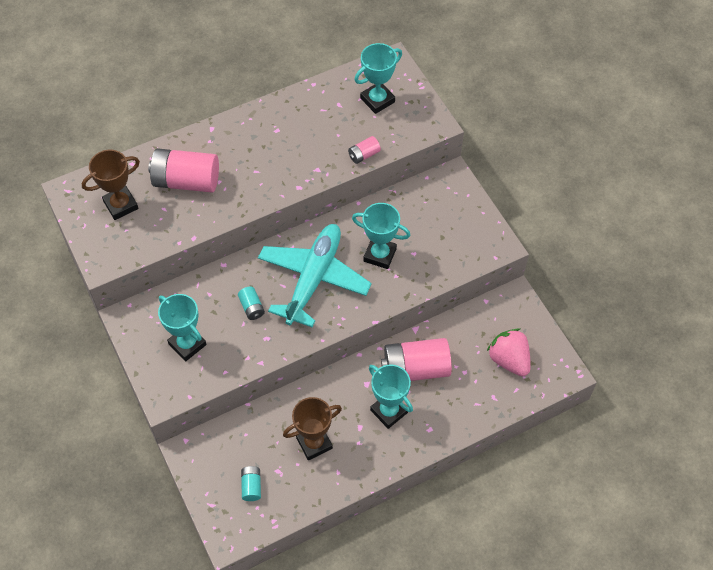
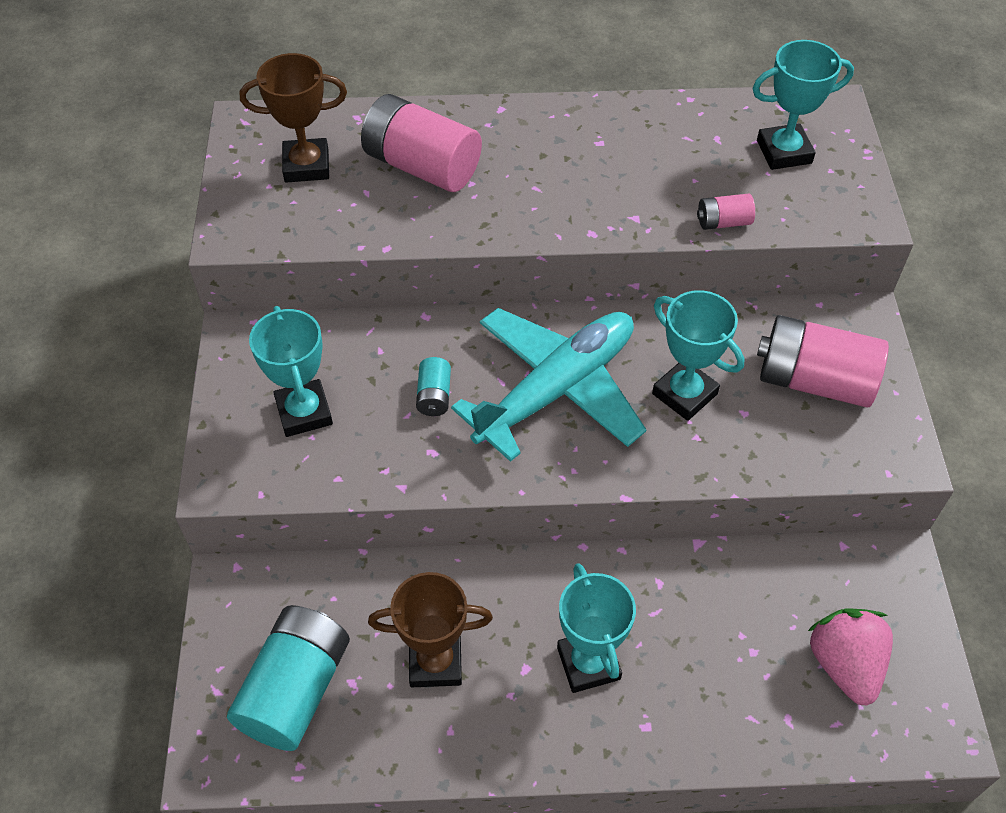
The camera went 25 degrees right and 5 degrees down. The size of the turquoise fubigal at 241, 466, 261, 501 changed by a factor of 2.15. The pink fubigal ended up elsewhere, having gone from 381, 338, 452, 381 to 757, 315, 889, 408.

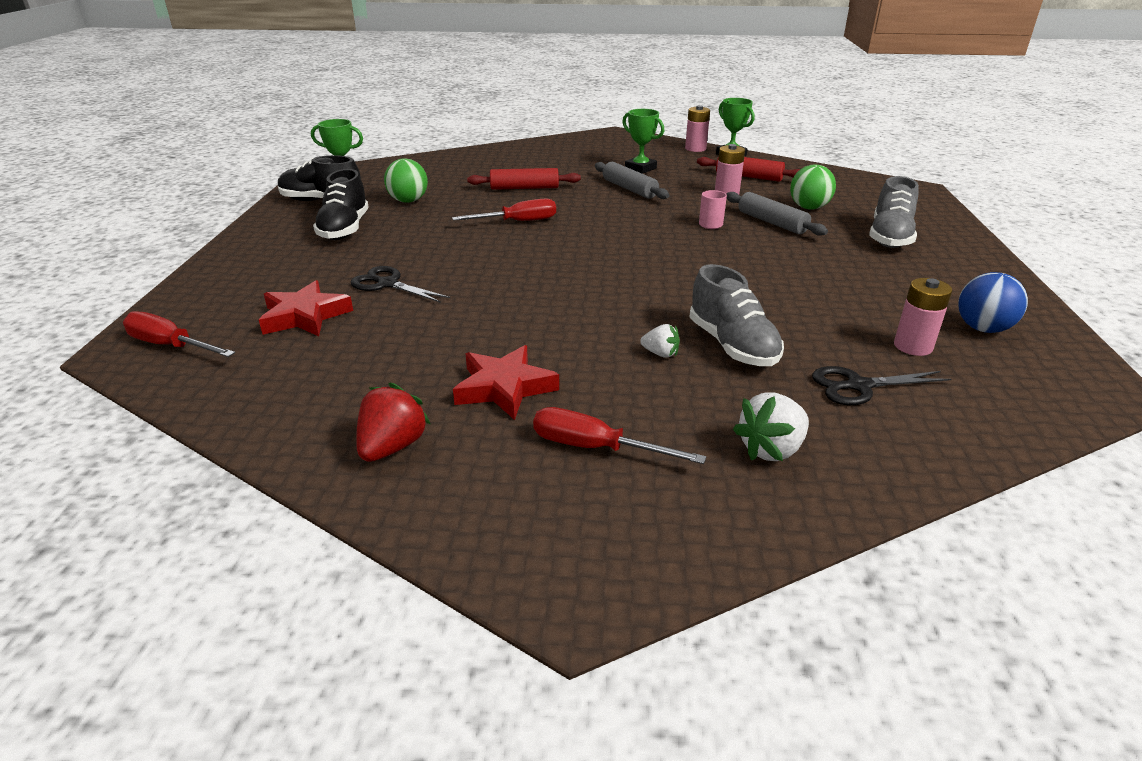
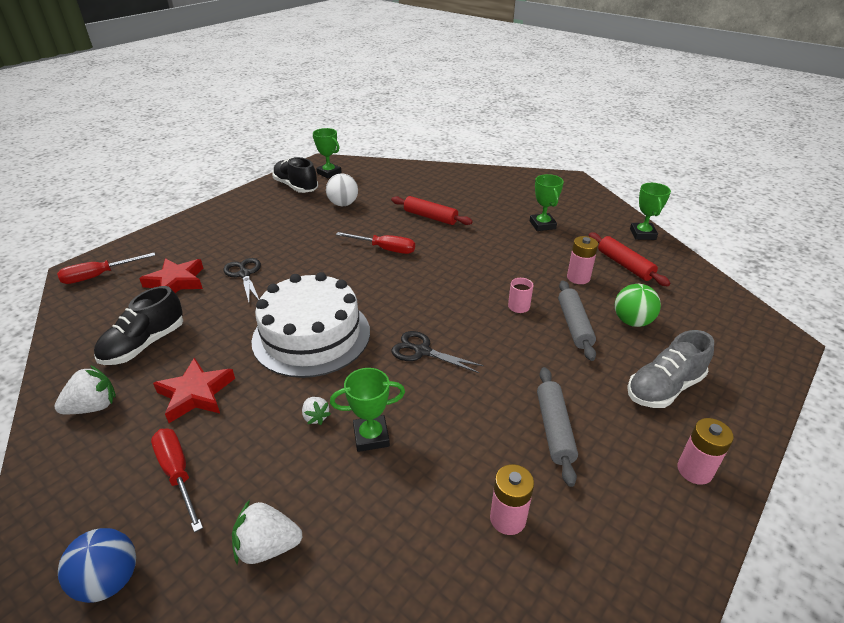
The camera went 35 degrees right and 5 degrees up. The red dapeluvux at 123, 311, 235, 357 ended up facing another way, 90 degrees counterclockwise from before. The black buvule ended up elsewhere, having gone from 313, 169, 369, 240 to 94, 286, 183, 365. What was the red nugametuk at 356, 383, 430, 462 turned into the white nugametuk at 54, 365, 116, 414. What was the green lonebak at 384, 158, 428, 203 turned into the white lonebak at 326, 174, 358, 206. The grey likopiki ended up elsewhere, having gone from 595, 162, 669, 199 to 537, 367, 578, 487. The pink fubigal ended up elsewhere, having gone from 685, 105, 710, 152 to 677, 418, 734, 485. Where the grey buvule stood at 690, 264, 784, 366, the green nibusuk came to stand at 330, 368, 405, 452. The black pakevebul ended up elsewhere, having gone from 812, 366, 951, 405 to 391, 331, 484, 373. The blue lonebak ended up elsewhere, having gone from 958, 272, 1028, 333 to 58, 528, 136, 603. The second view gained the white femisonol at 251, 272, 370, 378.

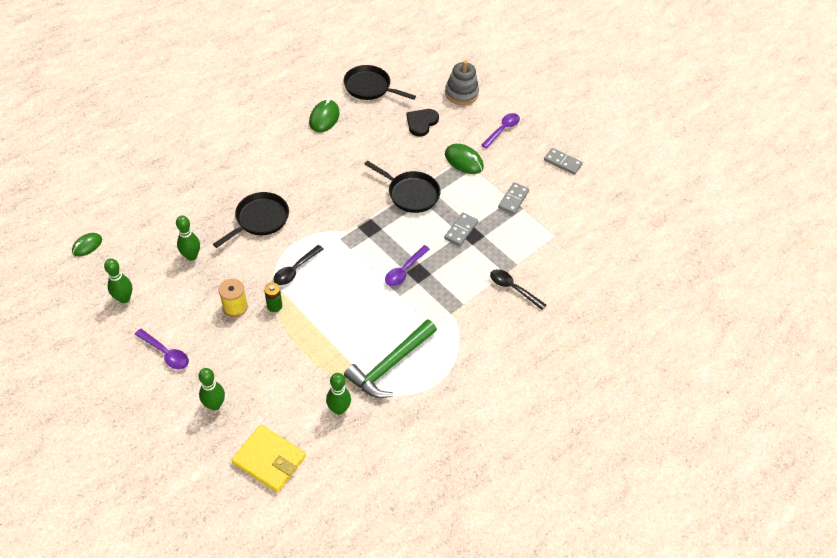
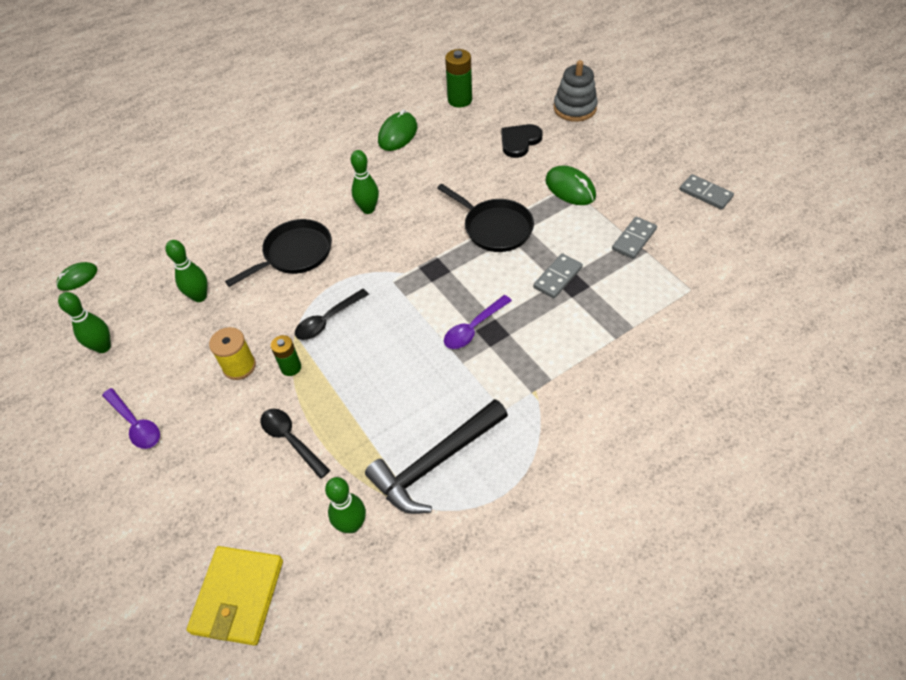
The camera went 15 degrees right and 0 degrees up. The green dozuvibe ended up elsewhere, having gone from 198, 368, 225, 410 to 351, 150, 379, 214. The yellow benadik at 232, 425, 306, 493 ended up facing another way, 60 degrees clockwise from before. Where the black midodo stood at 343, 65, 416, 100, the green fubigal came to stand at 445, 49, 472, 108. What was the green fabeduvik at 344, 319, 437, 398 turned into the black fabeduvik at 365, 399, 508, 514. The second view lost the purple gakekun at 481, 113, 520, 148. The black gakekun ended up elsewhere, having gone from 490, 269, 546, 310 to 260, 408, 330, 479.

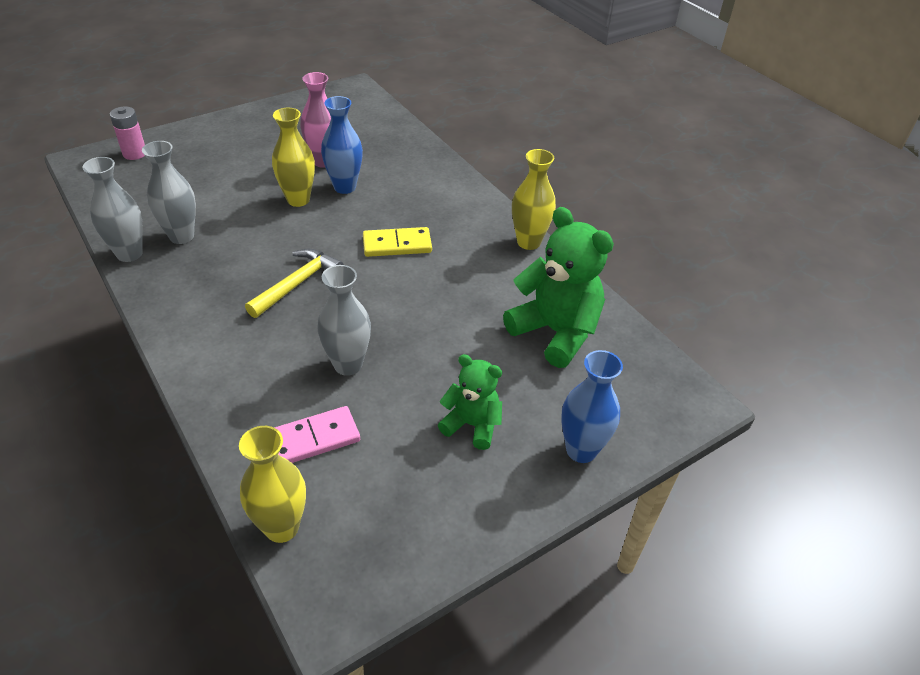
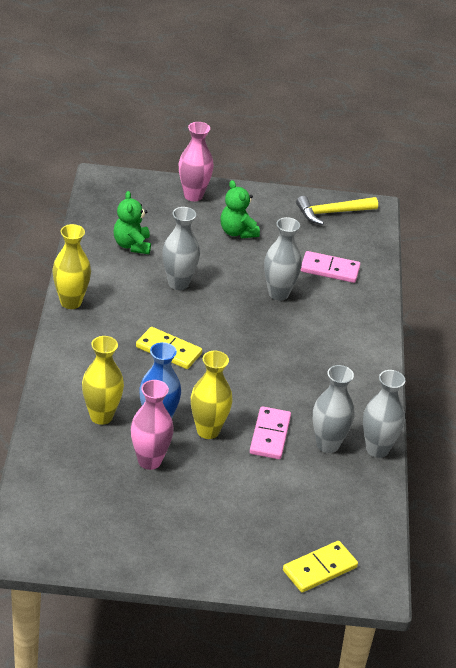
The camera went 145 degrees left and 5 degrees down. Where the pink fubigal stood at 110, 106, 145, 160, the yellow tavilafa came to stand at 283, 541, 358, 592. The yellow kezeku ended up elsewhere, having gone from 239, 426, 306, 543 to 82, 336, 124, 425. The yellow fabeduvik ended up elsewhere, having gone from 245, 249, 344, 318 to 296, 196, 378, 225. The size of the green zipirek at 503, 207, 614, 368 changed by a factor of 0.58. What was the blue kezeku at 561, 350, 623, 463 turned into the pink kezeku at 179, 122, 214, 201. The second view gained the grey kezeku at 162, 207, 200, 290. The second view gained the pink tavilafa at 250, 406, 291, 459.

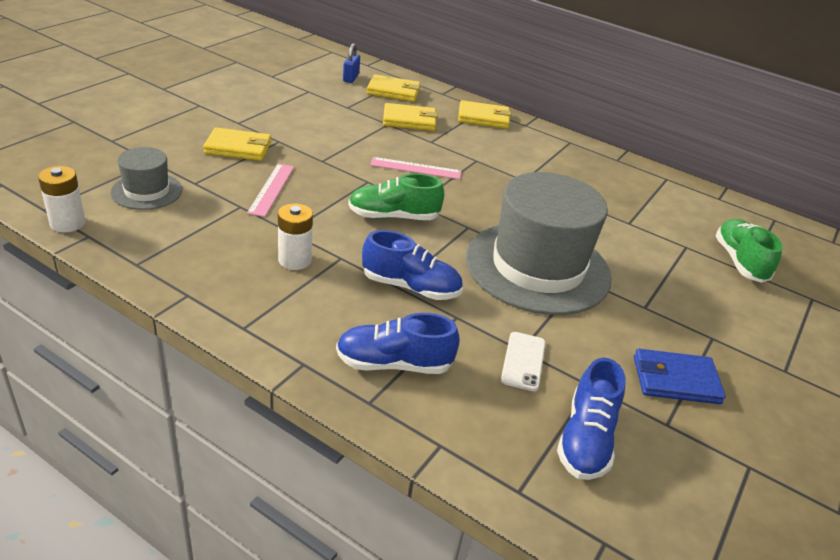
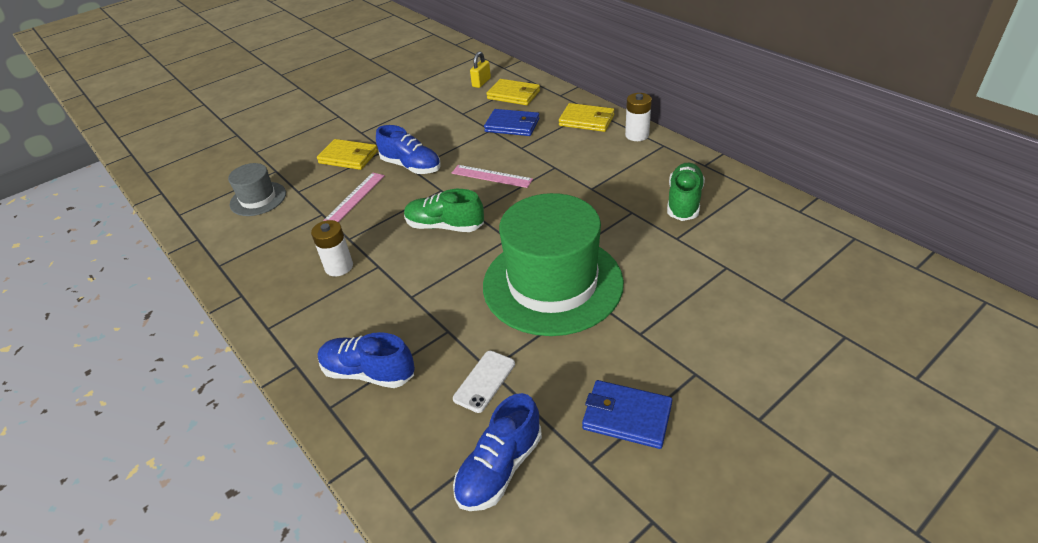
The camera went 25 degrees right and 5 degrees up. The white fubigal ended up elsewhere, having gone from 38, 166, 85, 232 to 625, 93, 652, 141. What was the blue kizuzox at 343, 43, 360, 83 turned into the yellow kizuzox at 470, 51, 491, 88. The blue buvule ended up elsewhere, having gone from 362, 230, 463, 300 to 376, 125, 441, 174. What was the yellow benadik at 383, 103, 438, 131 turned into the blue benadik at 484, 109, 539, 136. What was the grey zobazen at 466, 172, 612, 315 turned into the green zobazen at 483, 193, 624, 336. The green buvule ended up elsewhere, having gone from 715, 219, 783, 283 to 667, 163, 705, 221.

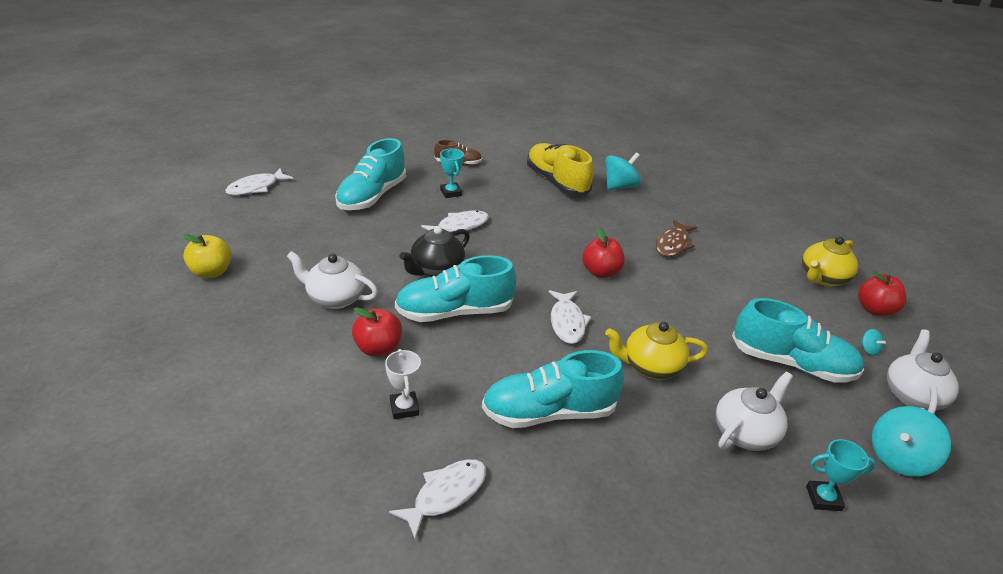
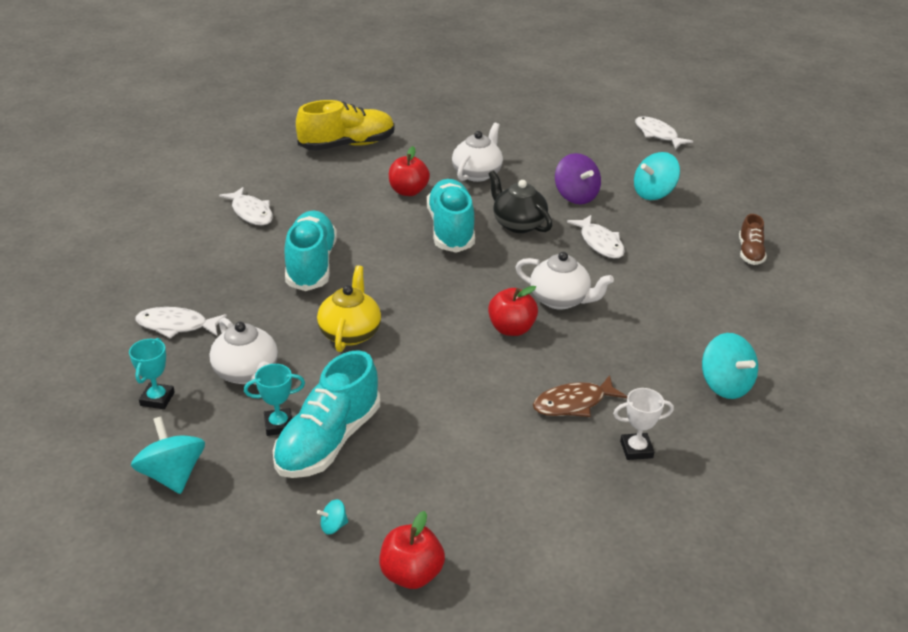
The camera went 100 degrees right and 0 degrees up. The second view lost the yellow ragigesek at 182, 234, 232, 278. Where the turquoise buvule stood at 335, 138, 406, 210, the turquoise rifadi came to stand at 634, 152, 680, 200. The white nibusuk ended up elsewhere, having gone from 385, 349, 421, 419 to 613, 388, 674, 460. The turquoise nibusuk ended up elsewhere, having gone from 440, 149, 464, 198 to 244, 364, 305, 436. The yellow buvule ended up elsewhere, having gone from 527, 143, 593, 196 to 296, 100, 395, 151. The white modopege ended up elsewhere, having gone from 549, 290, 591, 344 to 135, 307, 227, 338. The brown modopege at 656, 220, 697, 257 ended up facing another way, 60 degrees counterclockwise from before. The second view lost the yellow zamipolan at 802, 237, 858, 287. The white zamipolan ended up elsewhere, having gone from 887, 329, 959, 414 to 516, 252, 614, 310. The second view gained the purple rifadi at 555, 153, 601, 204.

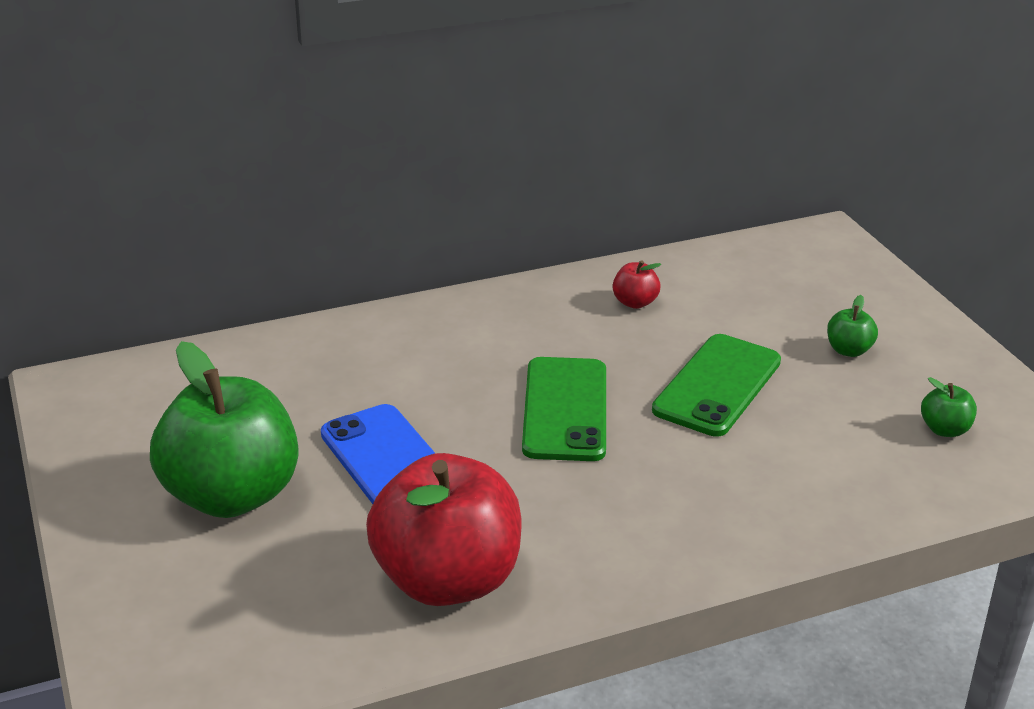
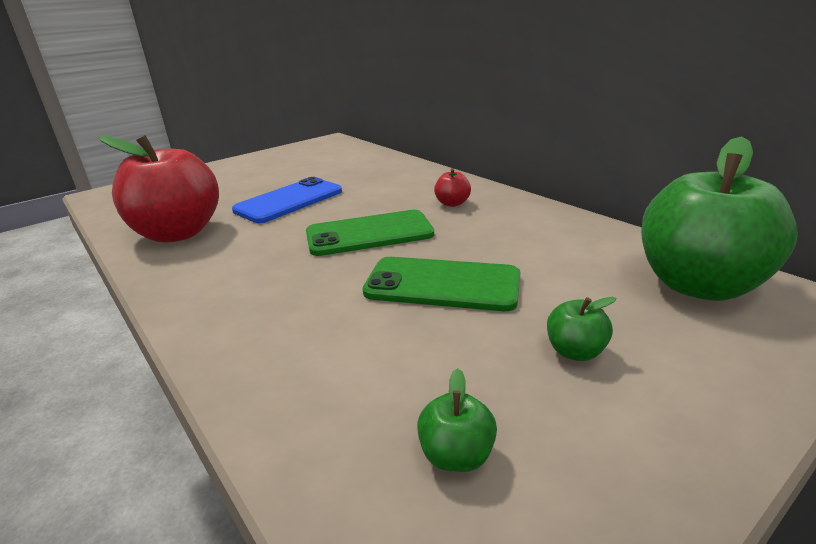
The camera went 75 degrees right and 5 degrees down. The green ragigesek ended up elsewhere, having gone from 150, 341, 299, 518 to 641, 136, 798, 301. The red ragigesek ended up elsewhere, having gone from 613, 260, 661, 309 to 434, 168, 471, 207.

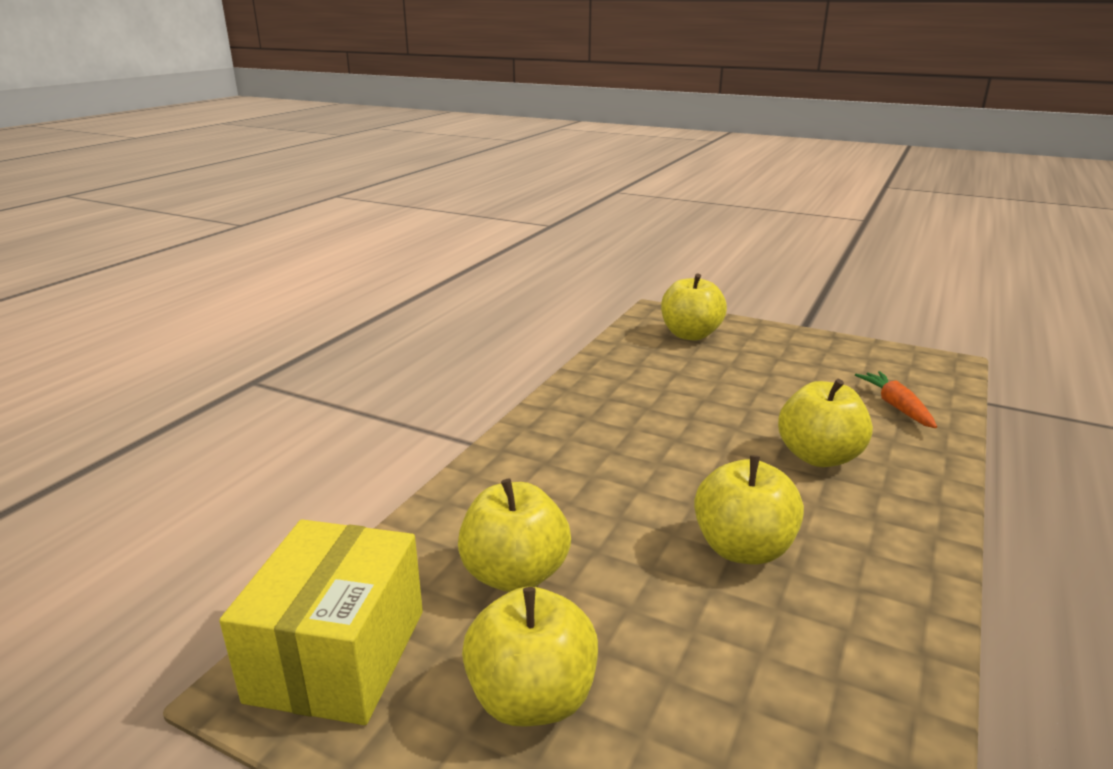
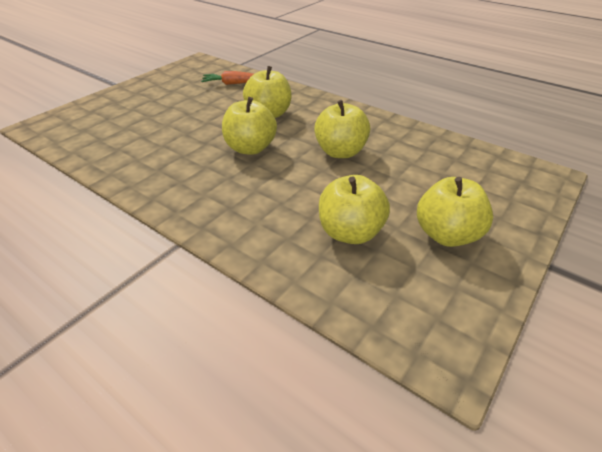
The camera went 80 degrees left and 15 degrees up. The second view lost the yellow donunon at 219, 519, 423, 725. The yellow ragigesek ended up elsewhere, having gone from 661, 274, 727, 340 to 222, 97, 277, 155.

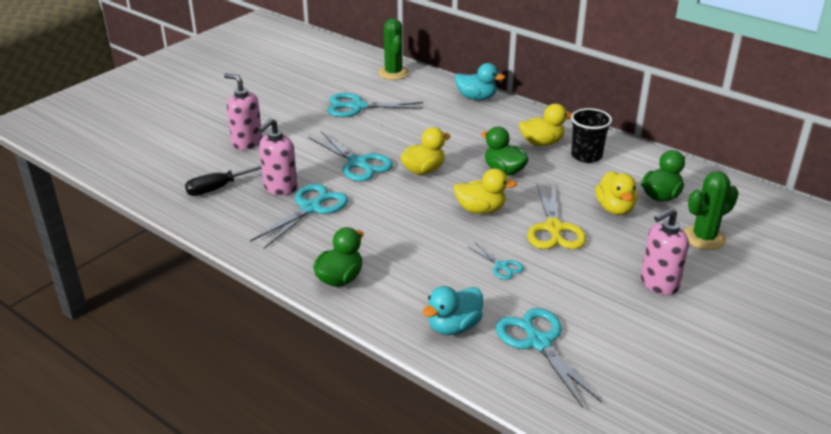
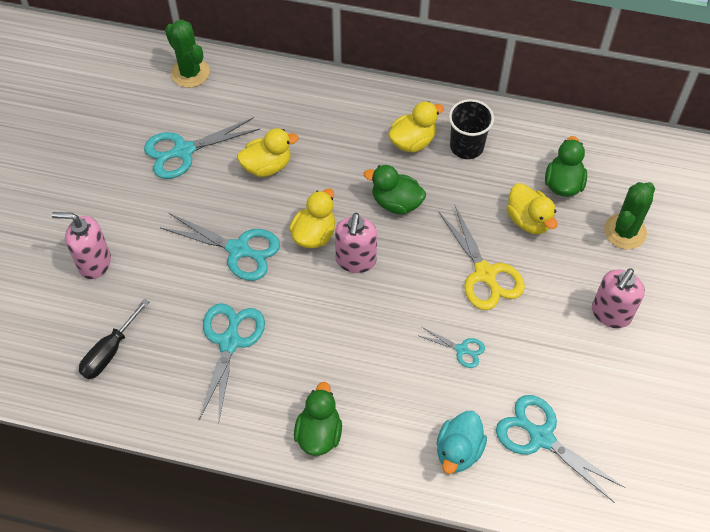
The camera went 25 degrees left and 25 degrees up. The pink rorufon ended up elsewhere, having gone from 258, 118, 297, 195 to 335, 213, 377, 273. The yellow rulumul ended up elsewhere, having gone from 453, 168, 517, 214 to 237, 128, 299, 177. The second view lost the turquoise rulumul at 455, 63, 505, 100.

